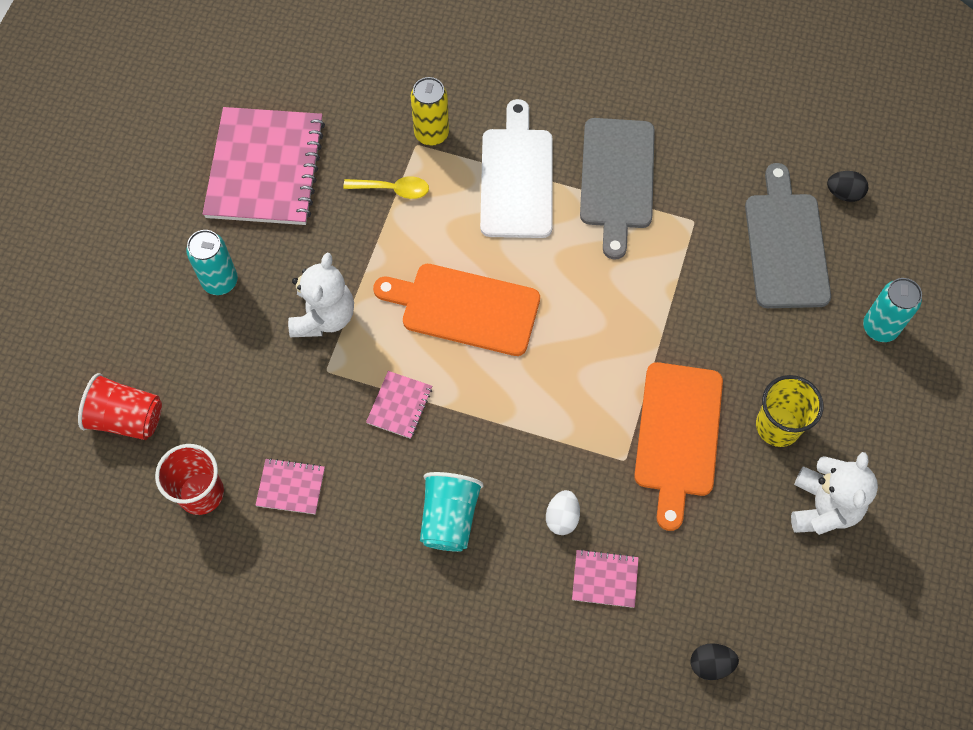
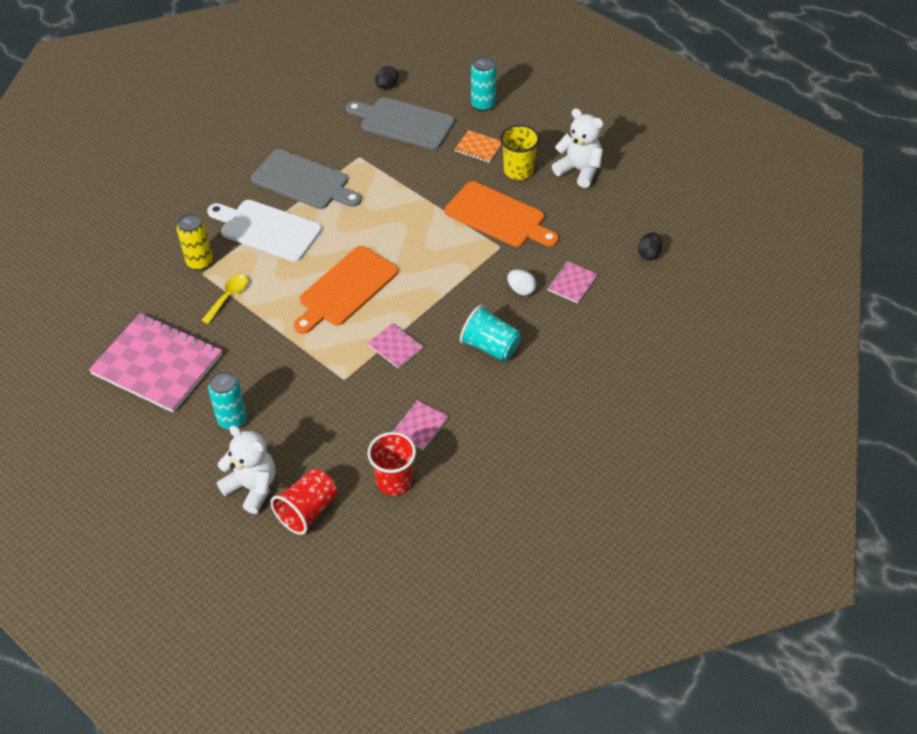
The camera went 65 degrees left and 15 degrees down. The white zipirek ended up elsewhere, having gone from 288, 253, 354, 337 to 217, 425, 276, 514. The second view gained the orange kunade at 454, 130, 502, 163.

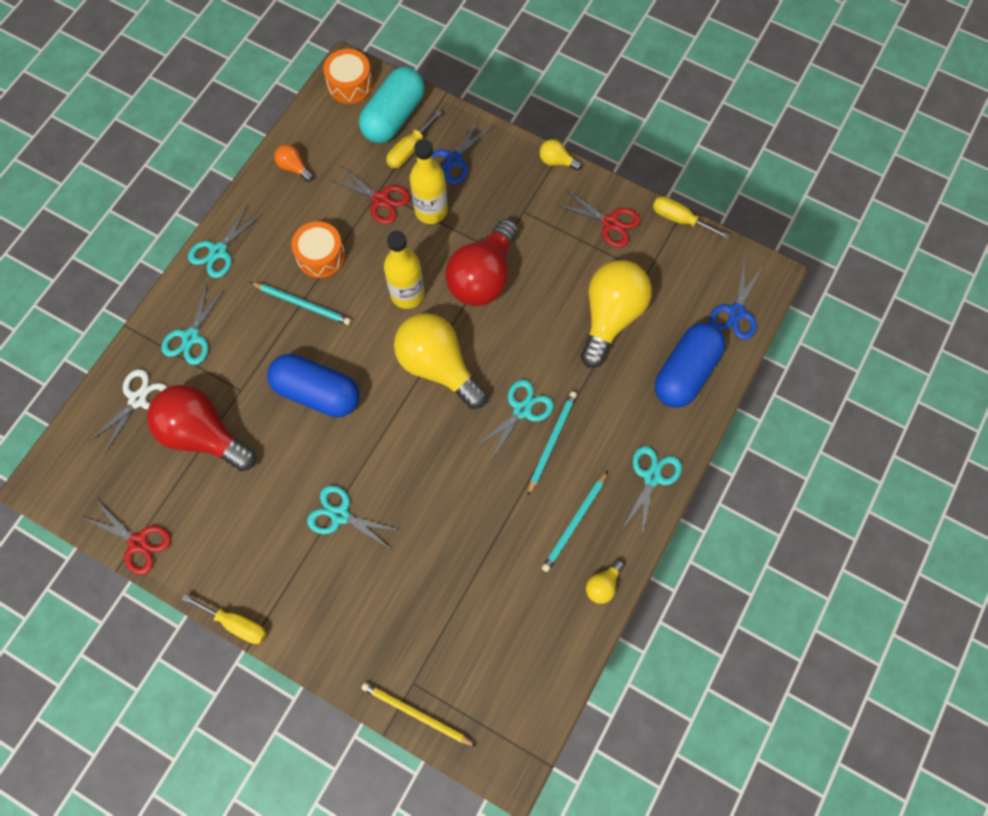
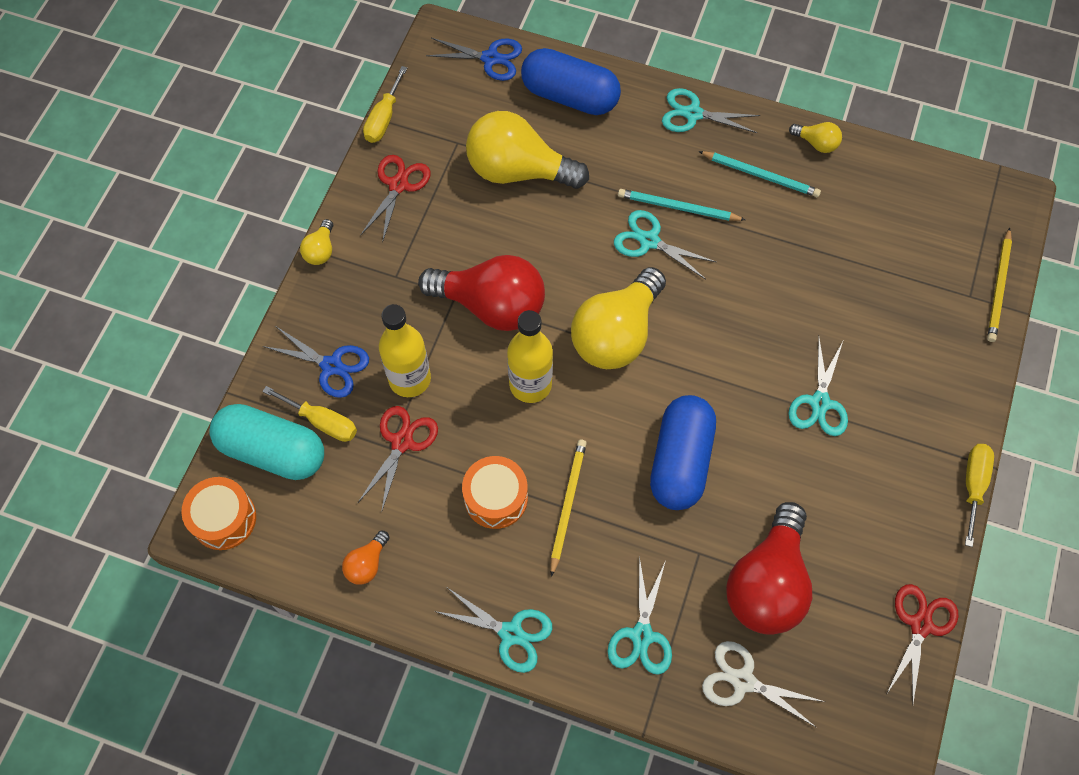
The camera went 100 degrees left and 5 degrees down. The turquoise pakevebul at 161, 284, 225, 365 ended up facing another way, 90 degrees clockwise from before. What was the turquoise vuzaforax at 250, 282, 351, 325 turned into the yellow vuzaforax at 550, 439, 587, 577.

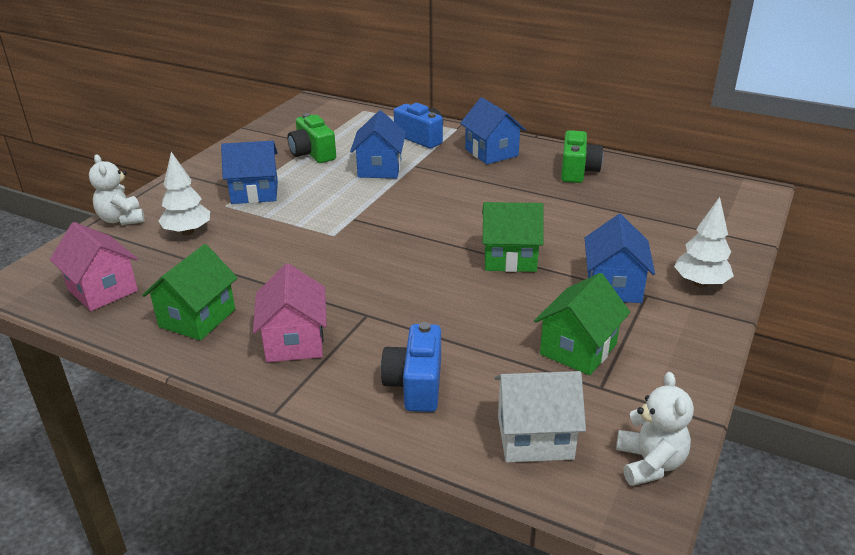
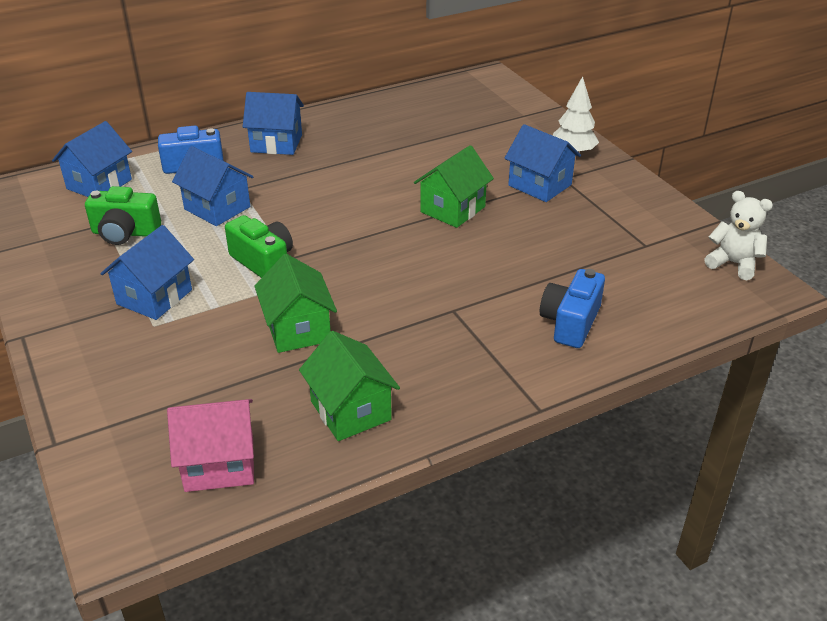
The camera went 55 degrees left and 5 degrees up. The second view lost the white zipirek at 89, 154, 144, 225. The second view lost the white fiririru at 159, 152, 210, 235. The second view lost the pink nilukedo at 253, 263, 327, 362. The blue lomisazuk at 381, 322, 441, 412 ended up facing another way, 75 degrees clockwise from before. The second view lost the white nilukedo at 494, 371, 586, 462. The green nilukedo ended up elsewhere, having gone from 534, 273, 630, 375 to 254, 254, 337, 353. The green lomisazuk ended up elsewhere, having gone from 561, 130, 603, 183 to 225, 215, 293, 278. The second view gained the blue nilukedo at 52, 121, 132, 197.

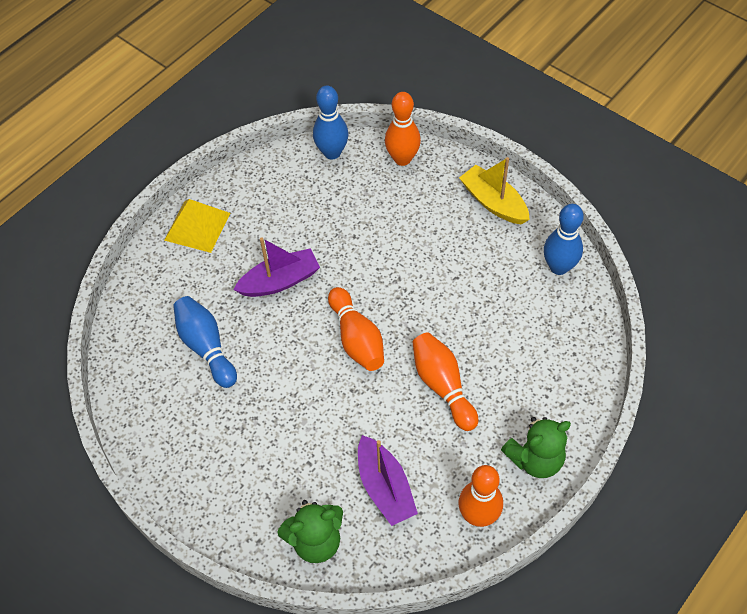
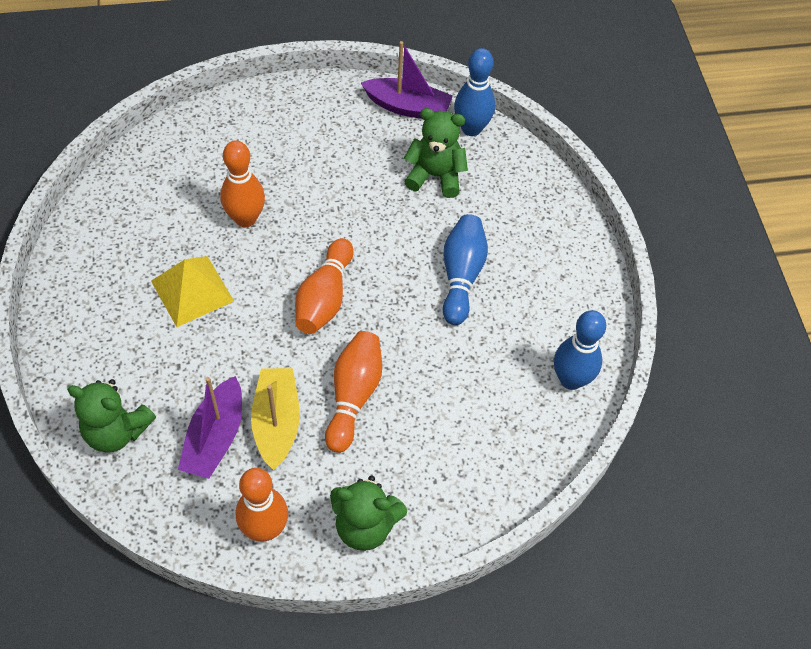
The camera went 35 degrees right and 0 degrees up. The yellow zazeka ended up elsewhere, having gone from 164, 199, 230, 253 to 151, 256, 234, 327. The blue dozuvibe ended up elsewhere, having gone from 173, 296, 237, 388 to 443, 214, 488, 325. The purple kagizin ended up elsewhere, having gone from 233, 237, 320, 297 to 361, 41, 453, 119. The orange dozuvibe ended up elsewhere, having gone from 385, 92, 421, 166 to 220, 140, 265, 227. The yellow kagizin ended up elsewhere, having gone from 459, 157, 530, 225 to 251, 368, 300, 470. The second view gained the green zipirek at 404, 108, 468, 198.

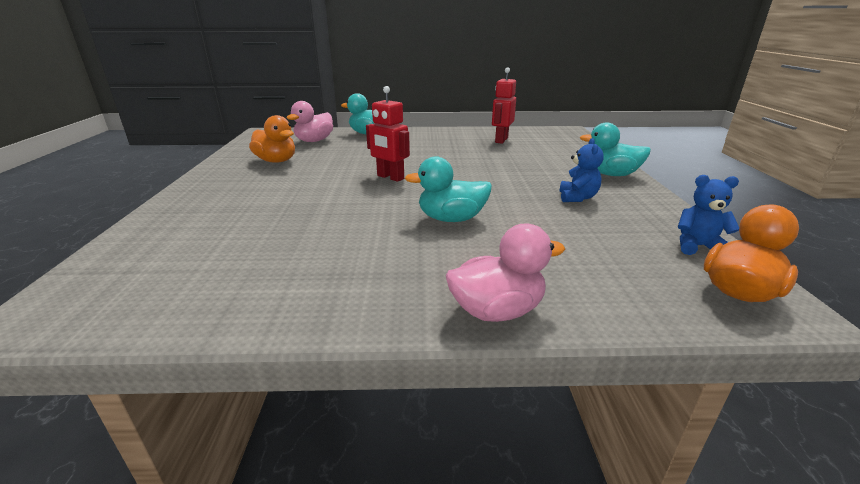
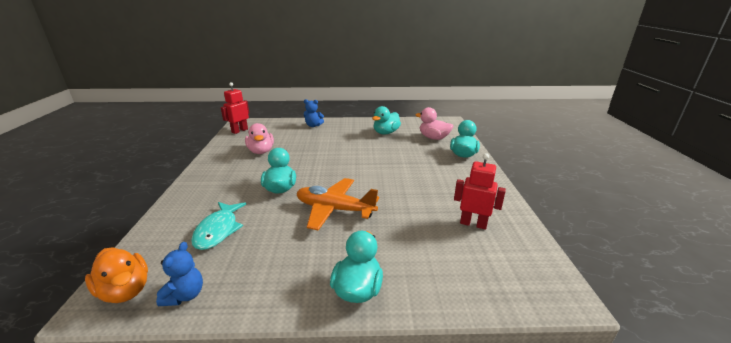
The camera went 90 degrees right and 0 degrees up. What was the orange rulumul at 249, 115, 295, 163 turned into the turquoise rulumul at 372, 106, 401, 134. The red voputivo ended up elsewhere, having gone from 366, 86, 410, 182 to 221, 82, 249, 134. The pink rulumul ended up elsewhere, having gone from 446, 224, 565, 322 to 245, 123, 274, 154. The blue zipirek ended up elsewhere, having gone from 559, 138, 604, 202 to 304, 99, 324, 127. The second view gained the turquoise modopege at 191, 202, 246, 250. The second view gained the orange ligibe at 297, 178, 379, 230.

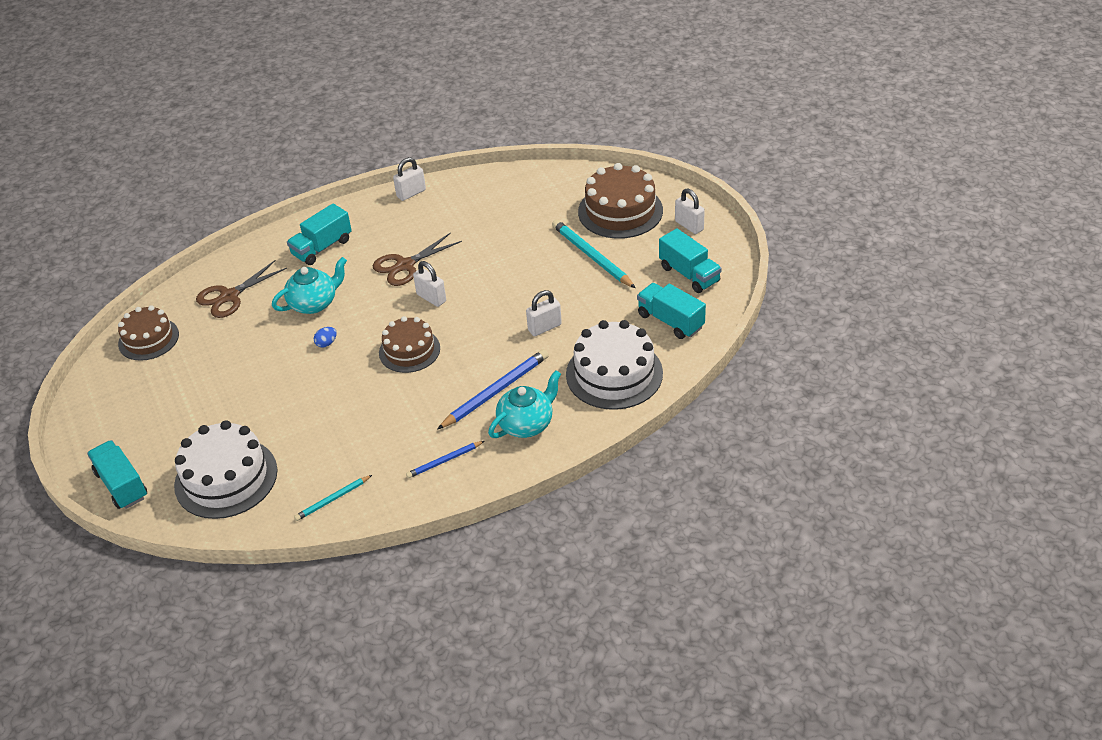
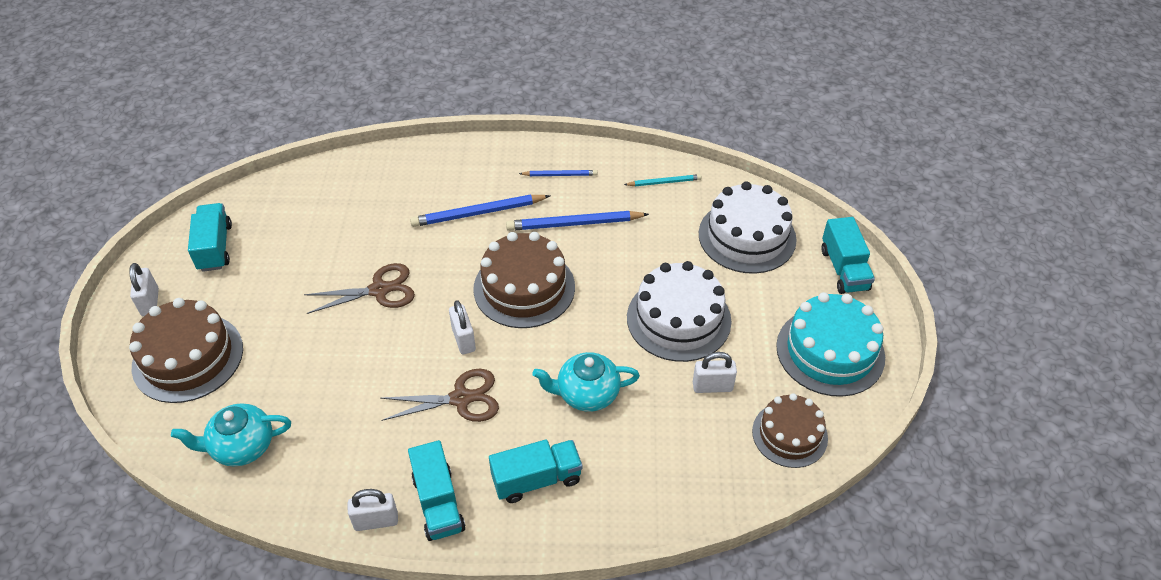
The camera went 155 degrees left and 5 degrees up. The brown pakevebul ended up elsewhere, having gone from 196, 260, 287, 318 to 304, 263, 415, 314. The second view lost the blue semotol at 314, 327, 337, 348. The size of the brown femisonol at 379, 316, 440, 373 changed by a factor of 1.53. The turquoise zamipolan ended up elsewhere, having gone from 488, 371, 561, 438 to 171, 403, 291, 466. The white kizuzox ended up elsewhere, having gone from 526, 290, 562, 336 to 693, 352, 737, 393. The second view lost the turquoise vuzaforax at 552, 219, 636, 288. The white femisonol ended up elsewhere, having gone from 566, 320, 663, 410 to 627, 261, 731, 362. The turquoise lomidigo ended up elsewhere, having gone from 637, 283, 706, 339 to 408, 440, 466, 541. The second view gained the blue vuzaforax at 506, 211, 649, 231. The second view gained the turquoise femisonol at 776, 292, 885, 397.

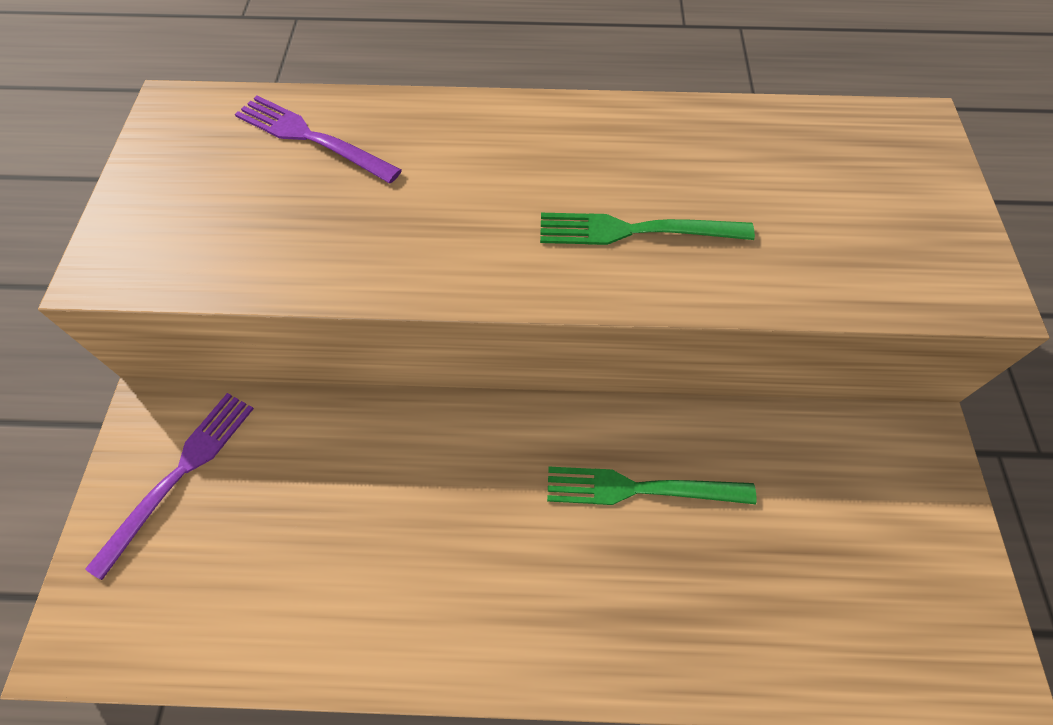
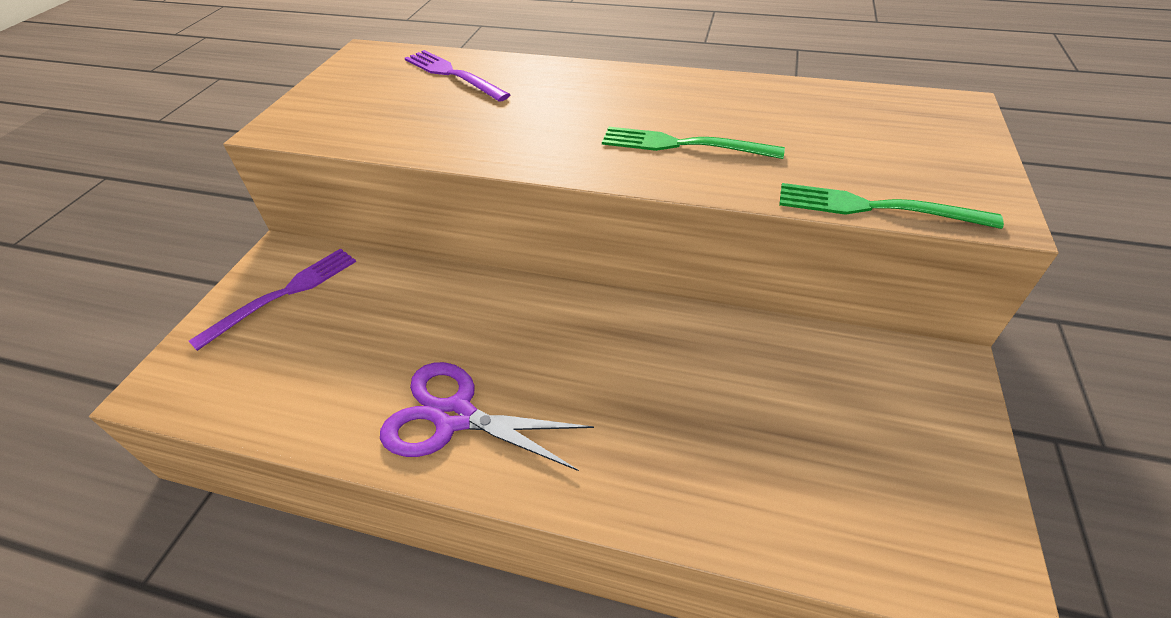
The camera went 15 degrees right and 15 degrees down. The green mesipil ended up elsewhere, having gone from 547, 467, 757, 505 to 779, 183, 1004, 229. The second view gained the purple pakevebul at 380, 362, 594, 471.

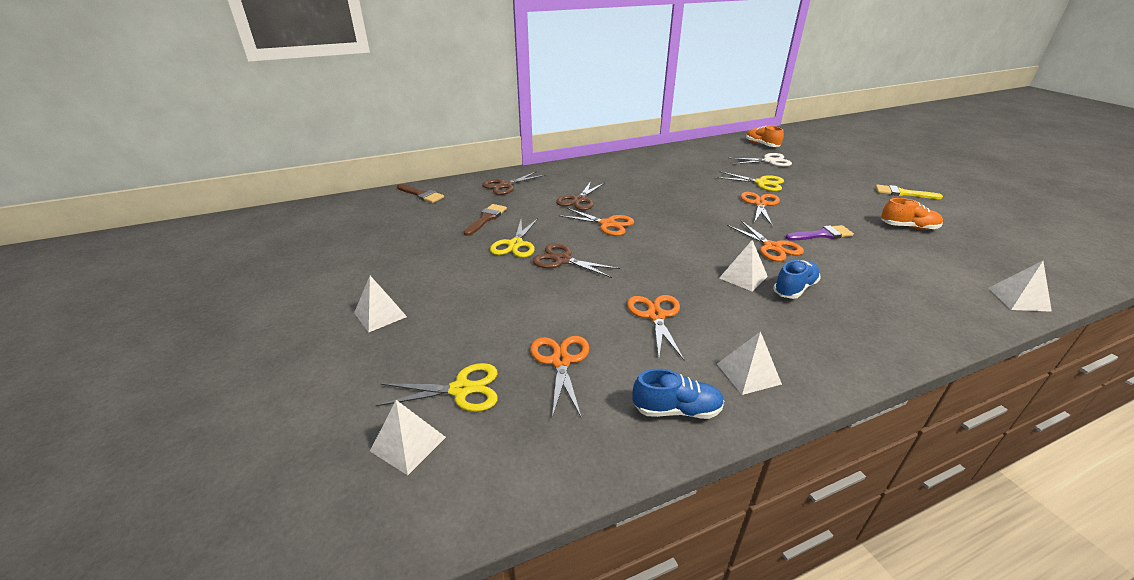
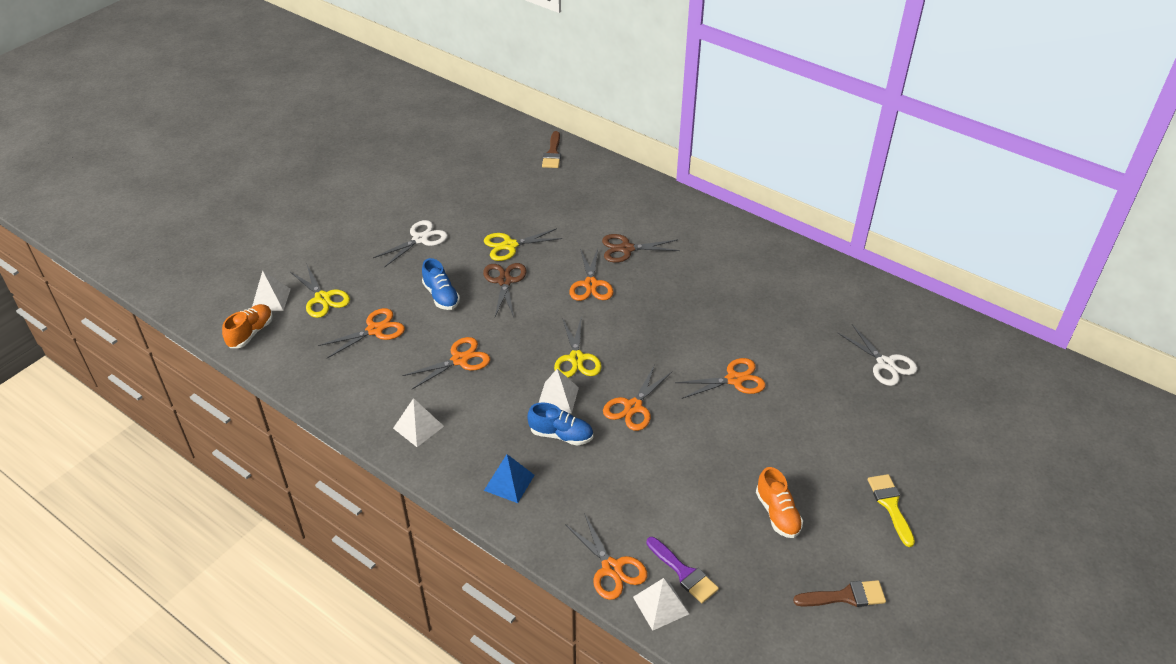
The camera went 60 degrees right and 10 degrees up. The second view lost the white zazeka at 354, 276, 407, 333. The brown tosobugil ended up elsewhere, having gone from 464, 204, 507, 236 to 793, 580, 886, 607. The second view lost the brown pakevebul at 482, 171, 546, 195. The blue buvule ended up elsewhere, having gone from 632, 369, 724, 419 to 422, 258, 460, 310. The yellow pakevebul ended up elsewhere, having gone from 716, 171, 784, 191 to 554, 316, 602, 378. The orange buvule ended up elsewhere, having gone from 746, 126, 784, 147 to 222, 304, 273, 348. The purple tosobugil ended up elsewhere, having gone from 786, 225, 854, 241 to 646, 537, 719, 603. The second view gained the white pakevebul at 373, 220, 448, 268. The second view gained the blue zazeka at 484, 454, 534, 503. The second view gained the orange pakevebul at 565, 513, 648, 600.

